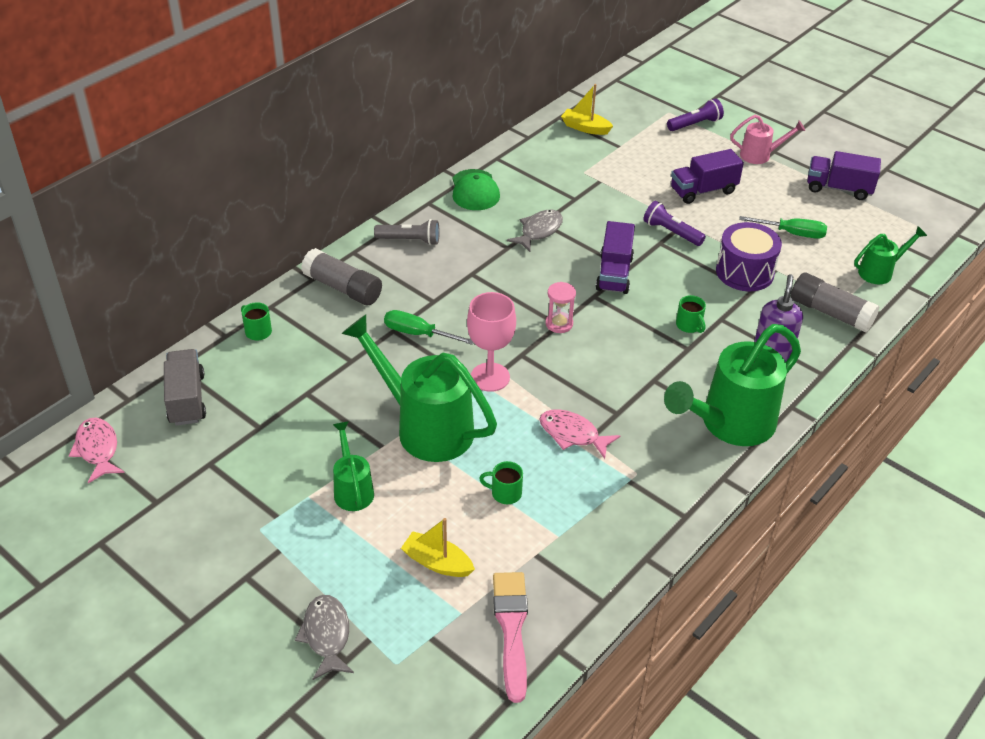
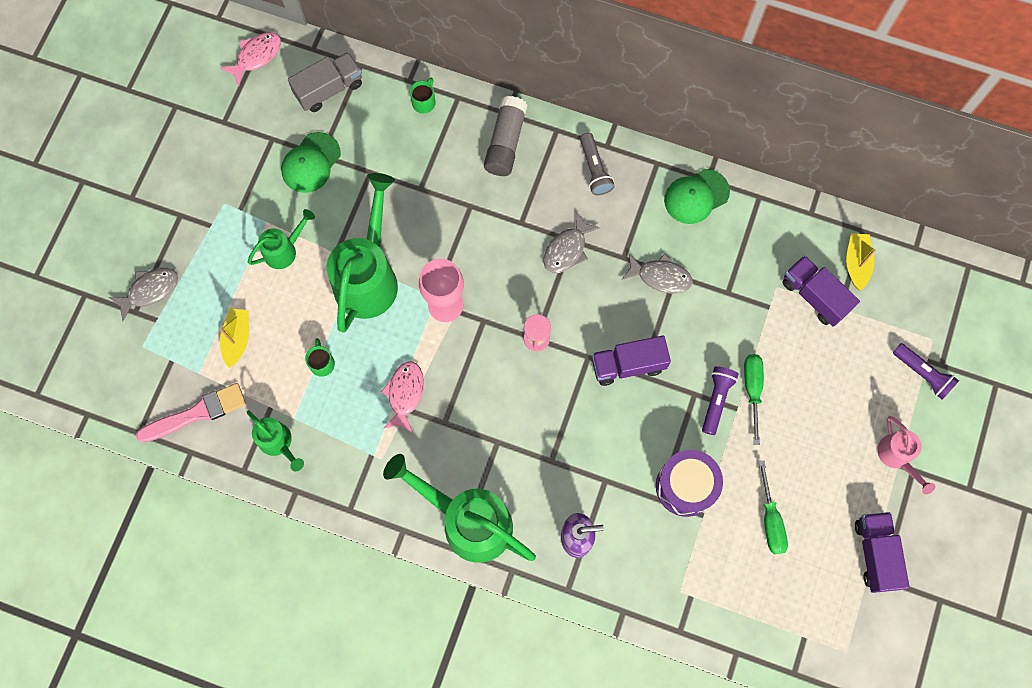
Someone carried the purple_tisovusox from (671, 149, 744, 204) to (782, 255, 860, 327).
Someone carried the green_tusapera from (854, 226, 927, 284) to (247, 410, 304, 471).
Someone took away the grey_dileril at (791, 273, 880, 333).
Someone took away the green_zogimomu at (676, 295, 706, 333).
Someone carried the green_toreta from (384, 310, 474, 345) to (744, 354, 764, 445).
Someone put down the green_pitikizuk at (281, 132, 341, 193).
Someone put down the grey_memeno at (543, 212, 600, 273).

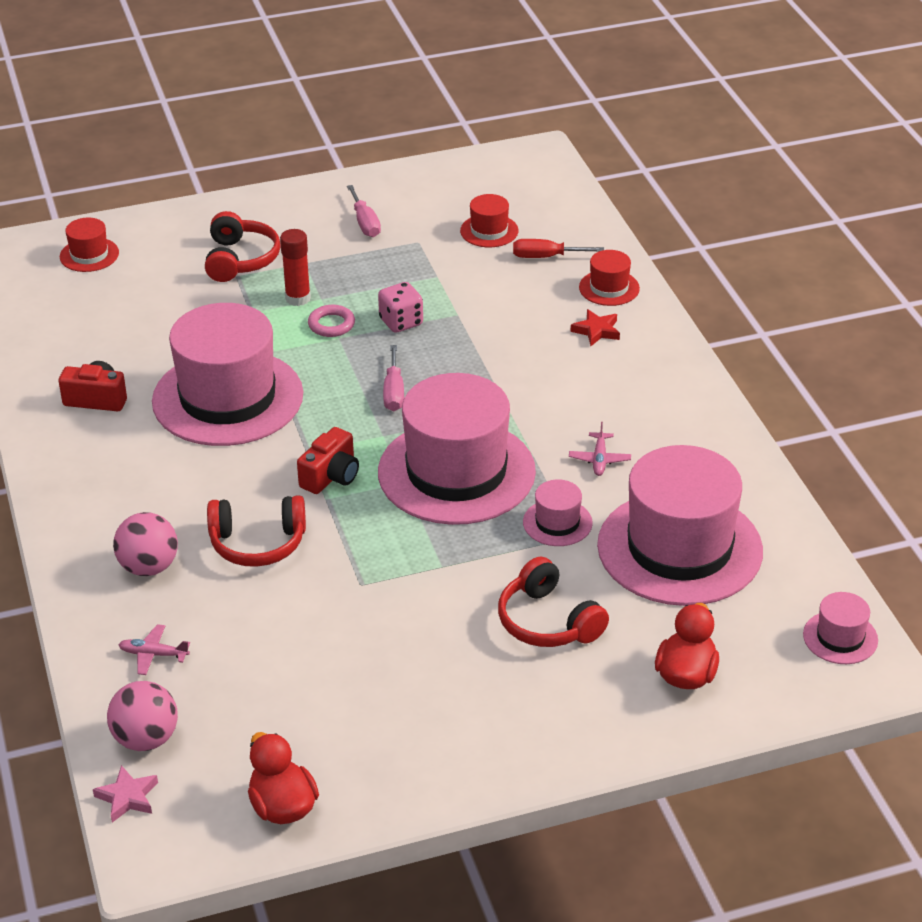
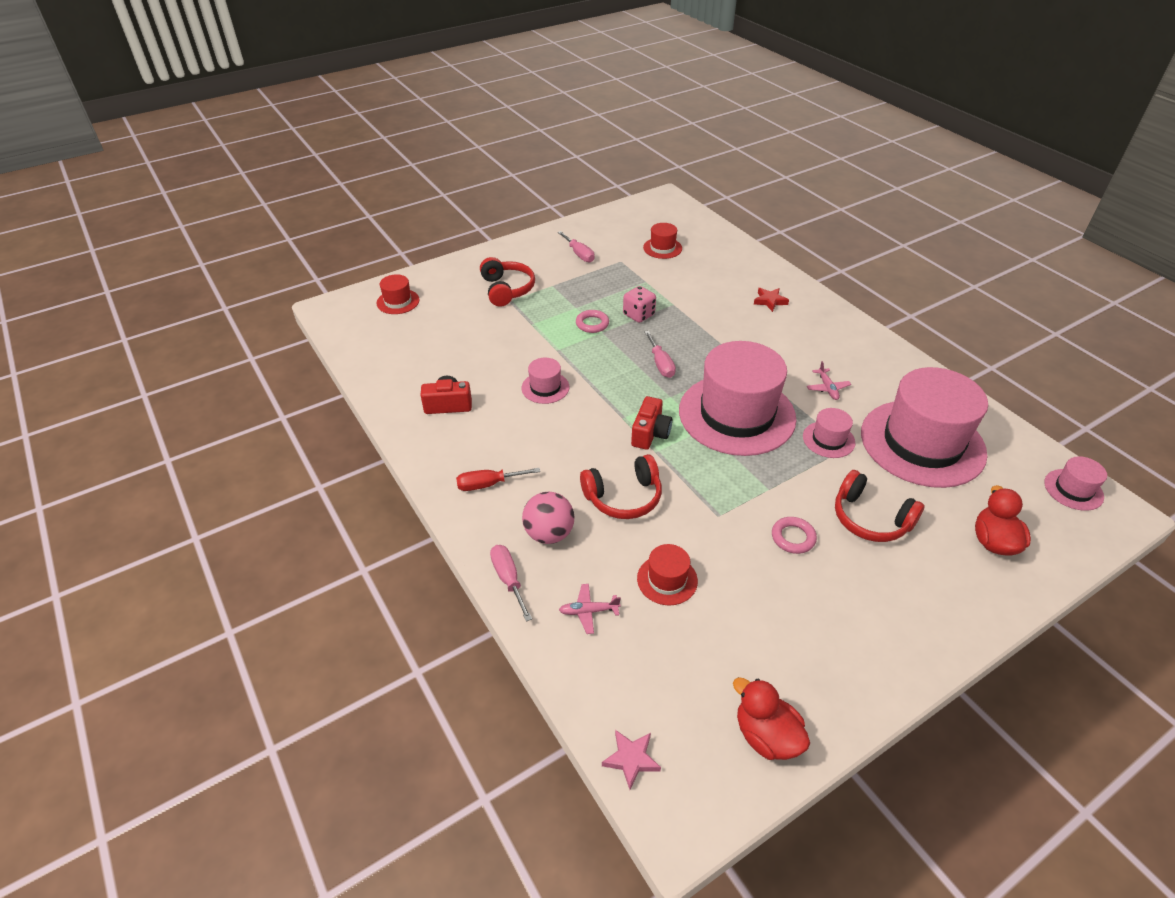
Someone took away the red_dileril at (280, 229, 311, 306).
Someone carried the red_toreta from (513, 239, 604, 258) to (456, 468, 540, 491).
Someone carried the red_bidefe from (579, 250, 640, 306) to (637, 544, 698, 606).
Someone scaled the pink_bidefe at (152, 303, 303, 446) by 0.43.
Someone took away the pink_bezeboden at (107, 681, 178, 751).
Someone put down the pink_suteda at (772, 517, 817, 554).
Someone put down the pink_toreta at (490, 545, 532, 622).

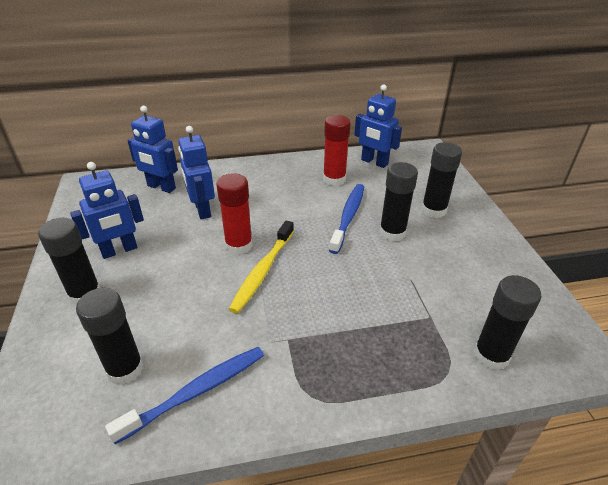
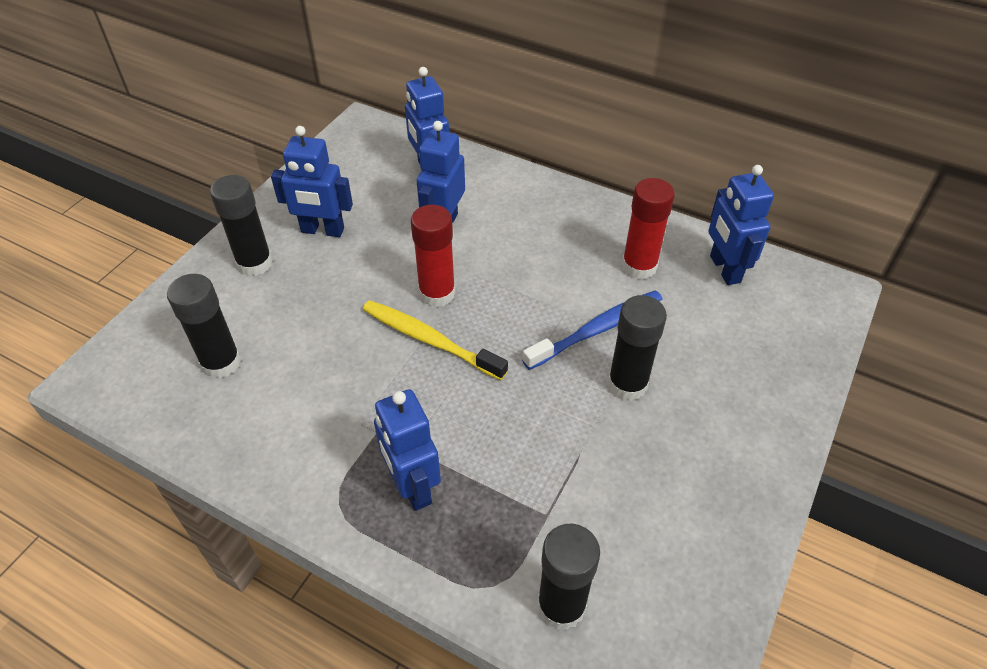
Someone took away the black_dileril at (421, 142, 462, 218).
Someone rotated the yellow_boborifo at (229, 221, 294, 314) by 60 degrees clockwise.
Someone took away the blue_boborifo at (105, 347, 264, 444).
Someone put down the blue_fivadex at (374, 389, 441, 511).

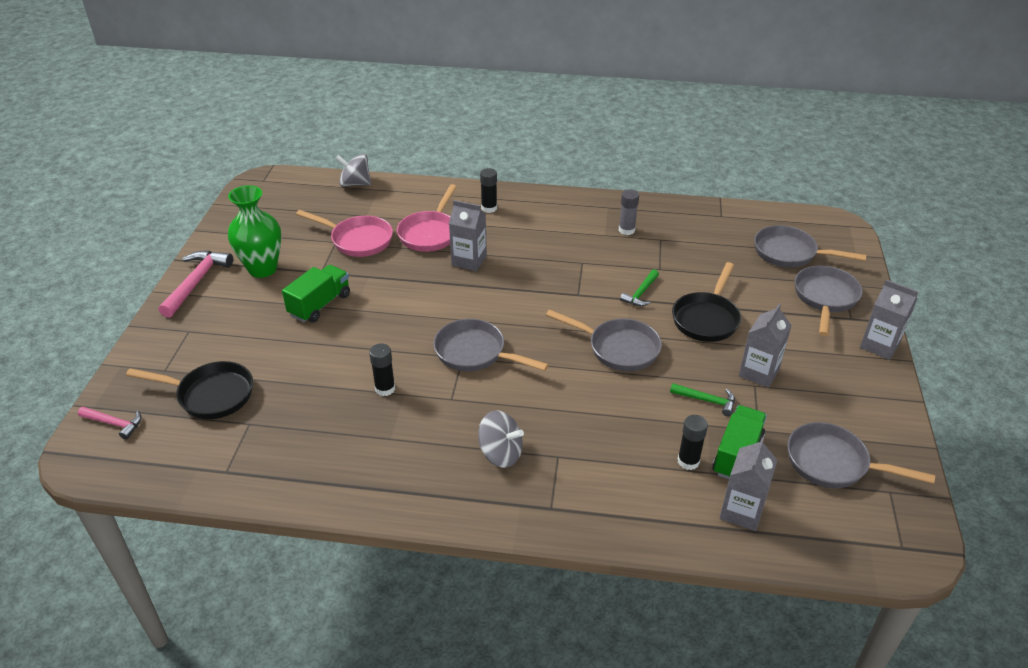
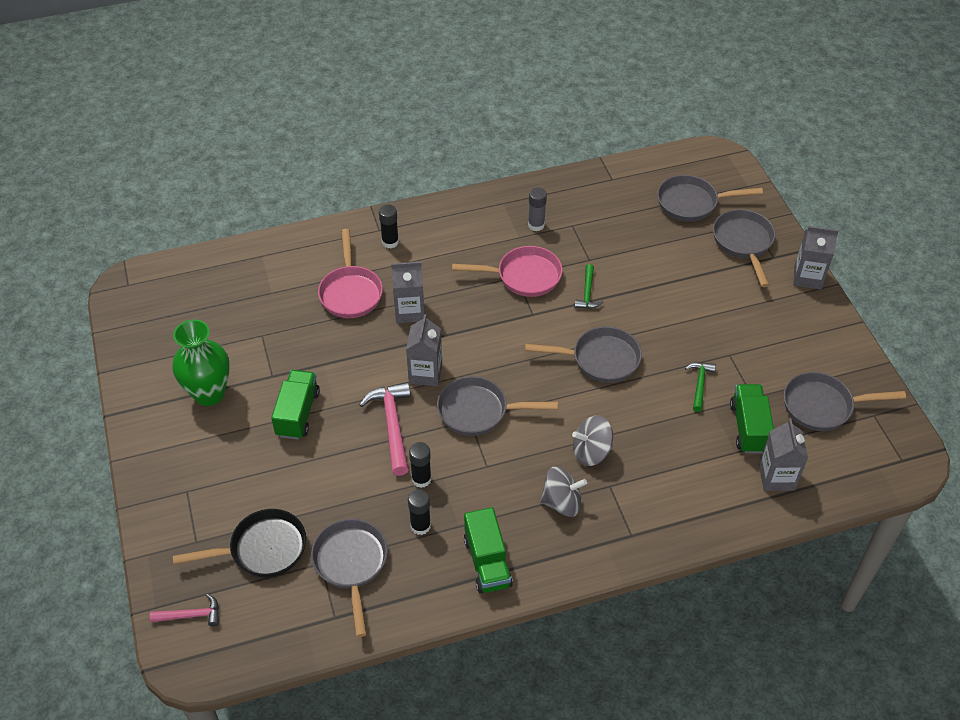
Someone carried the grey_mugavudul from (336, 154, 371, 187) to (572, 415, 613, 466).
Someone carried the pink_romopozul from (296, 210, 393, 257) to (452, 246, 563, 297).
Someone carried the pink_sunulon from (159, 250, 233, 318) to (359, 382, 411, 476).
Someone took away the black_romopozul at (672, 262, 741, 342).
Someone carried the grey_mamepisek from (739, 303, 792, 388) to (406, 314, 442, 386).
Someone rotated the green_sunulon at (670, 383, 735, 416) by 75 degrees counterclockwise.
Someone carried the black_dileril from (678, 415, 708, 470) to (408, 489, 431, 535).
Someone put down the green_tisovusox at (464, 507, 513, 594).
Someone put down the grey_romopozul at (311, 519, 388, 637).

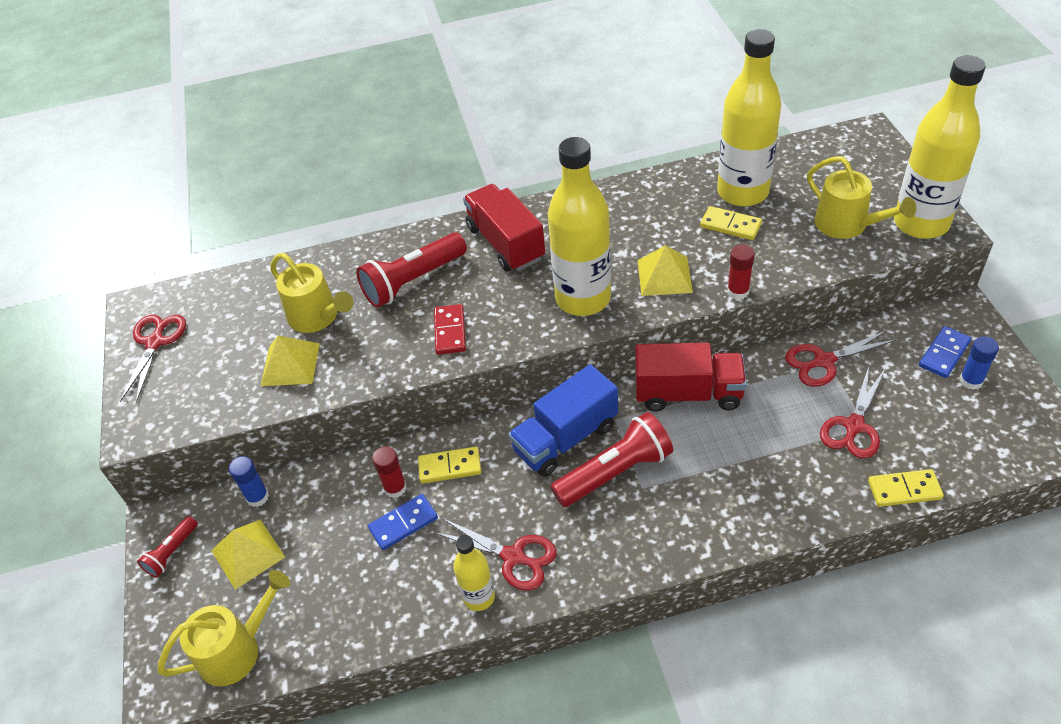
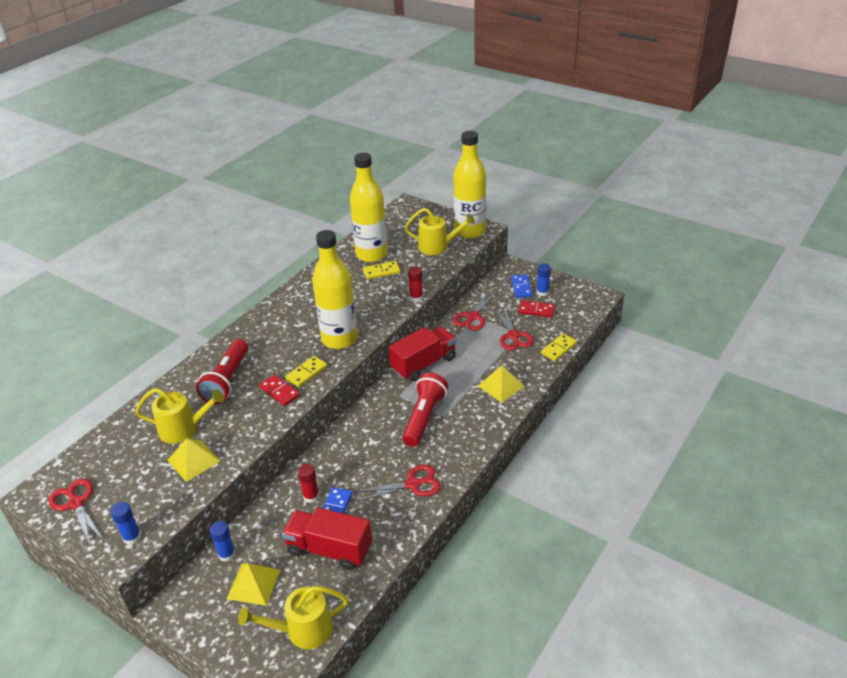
Someone carried the red_tisovusox from (463, 184, 545, 271) to (282, 507, 372, 570).
Someone carried the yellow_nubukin from (638, 245, 693, 296) to (478, 365, 525, 403).
Someone took away the blue_tisovusox at (508, 364, 618, 477).
Someone carried the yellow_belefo from (418, 447, 481, 484) to (285, 356, 327, 387).
Someone took away the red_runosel at (137, 516, 198, 578).
Someone took away the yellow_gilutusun at (453, 535, 495, 611).
Someone rotated the yellow_tusapera at (157, 570, 290, 686) by 120 degrees counterclockwise.
Someone put down the red_belefo at (518, 300, 555, 317).
Someone put down the blue_dileril at (110, 502, 141, 545).

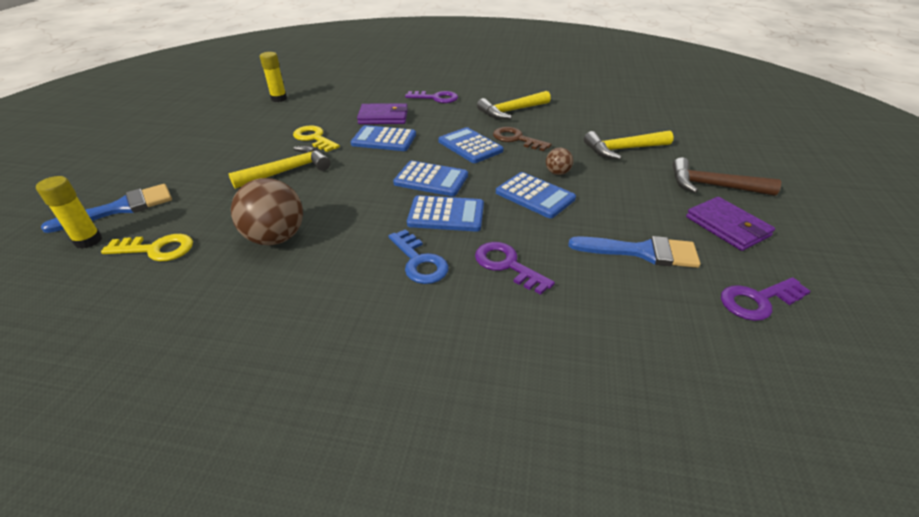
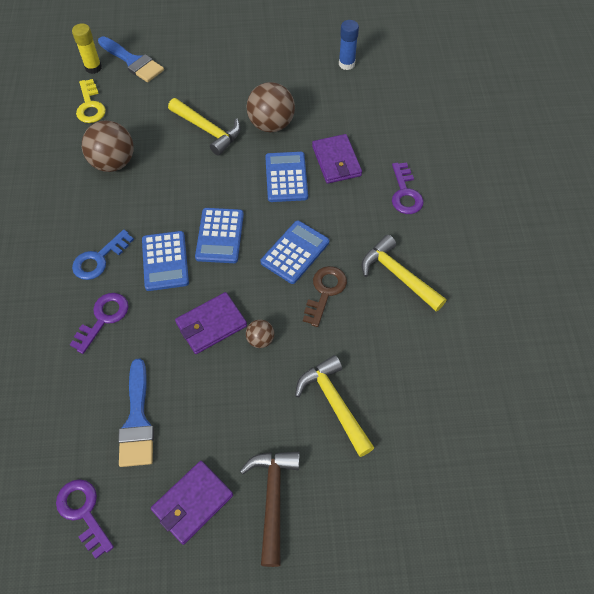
Someone repainted the yellow_dileril at (260, 52, 287, 102), which became the blue_dileril at (339, 20, 359, 70).
Someone swapped the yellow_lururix at (293, 126, 340, 152) for the brown_bezeboden at (247, 82, 295, 132).
Someone swapped the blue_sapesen at (496, 172, 576, 218) for the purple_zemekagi at (175, 292, 247, 354).

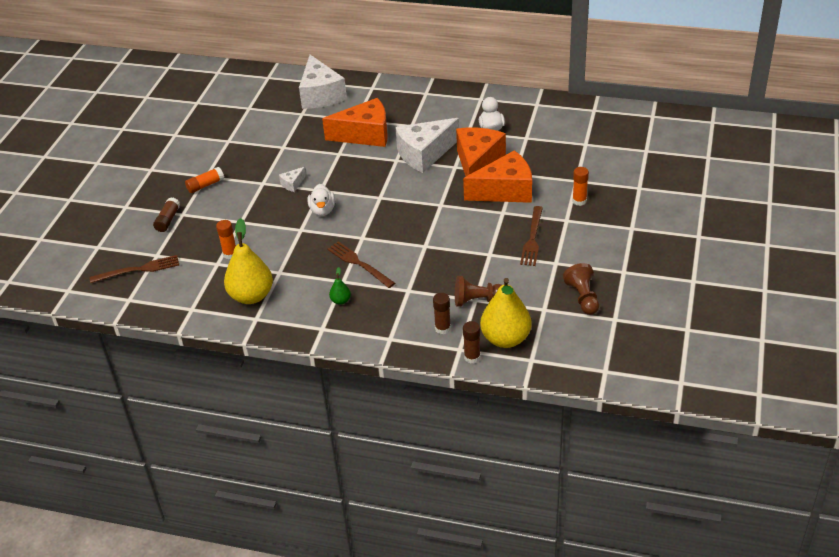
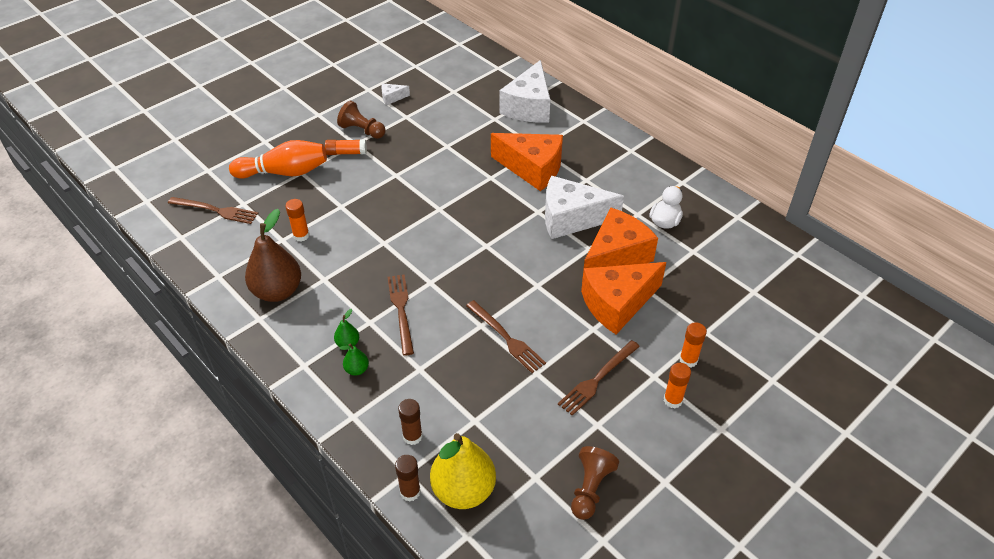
Someone rotated the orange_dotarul at (463, 150, 532, 203) by 135 degrees clockwise.
Someone carried the white_dotarul from (279, 167, 306, 192) to (382, 84, 410, 105).
Someone took away the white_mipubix at (307, 184, 335, 216).
Someone swapped the brown_dileril at (153, 197, 180, 232) for the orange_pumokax at (229, 140, 327, 179).
Someone repainted the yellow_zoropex at (224, 218, 273, 304), which became the brown_zoropex at (245, 209, 301, 302).
Someone carried the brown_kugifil from (455, 276, 502, 307) to (337, 101, 386, 139).
Someone put down the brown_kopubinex at (466, 300, 546, 373).
Someone put down the green_zoropex at (339, 343, 369, 376).
Someone put down the orange_dileril at (664, 363, 691, 408).

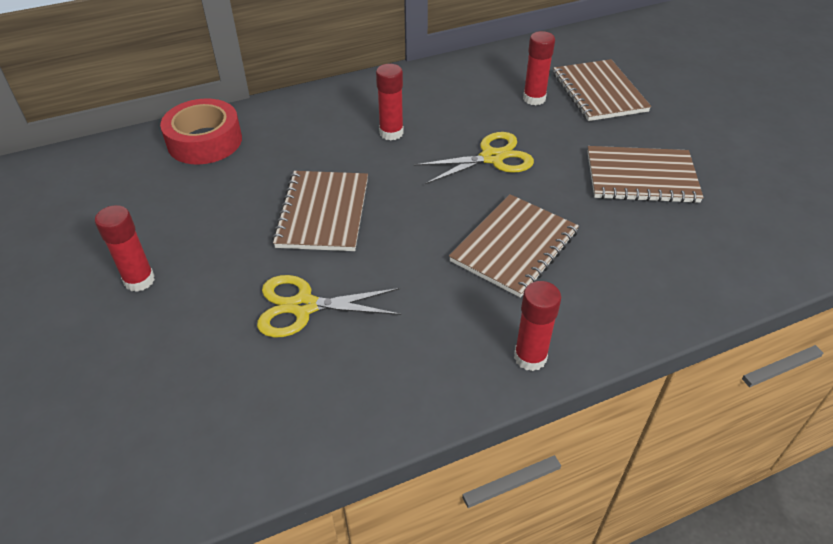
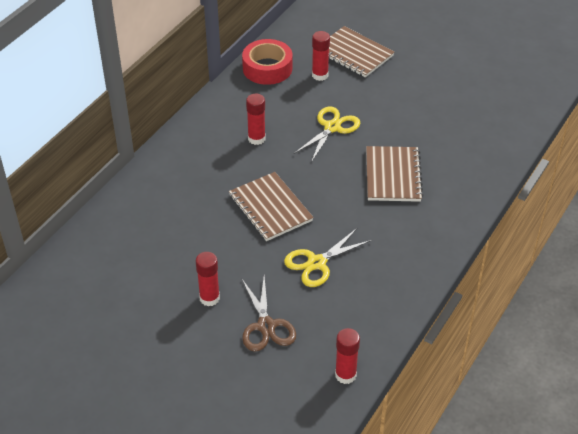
Someone carried the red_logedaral from (160, 99, 242, 164) to (242, 39, 292, 85).
Someone took away the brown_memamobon at (587, 146, 704, 203).
Someone carried the red_dileril from (514, 281, 561, 371) to (335, 328, 360, 384).
Someone put down the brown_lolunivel at (242, 276, 296, 352).

